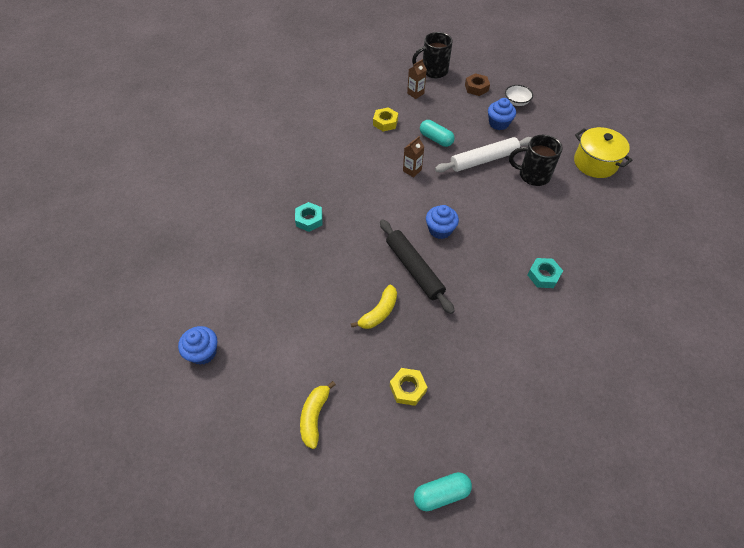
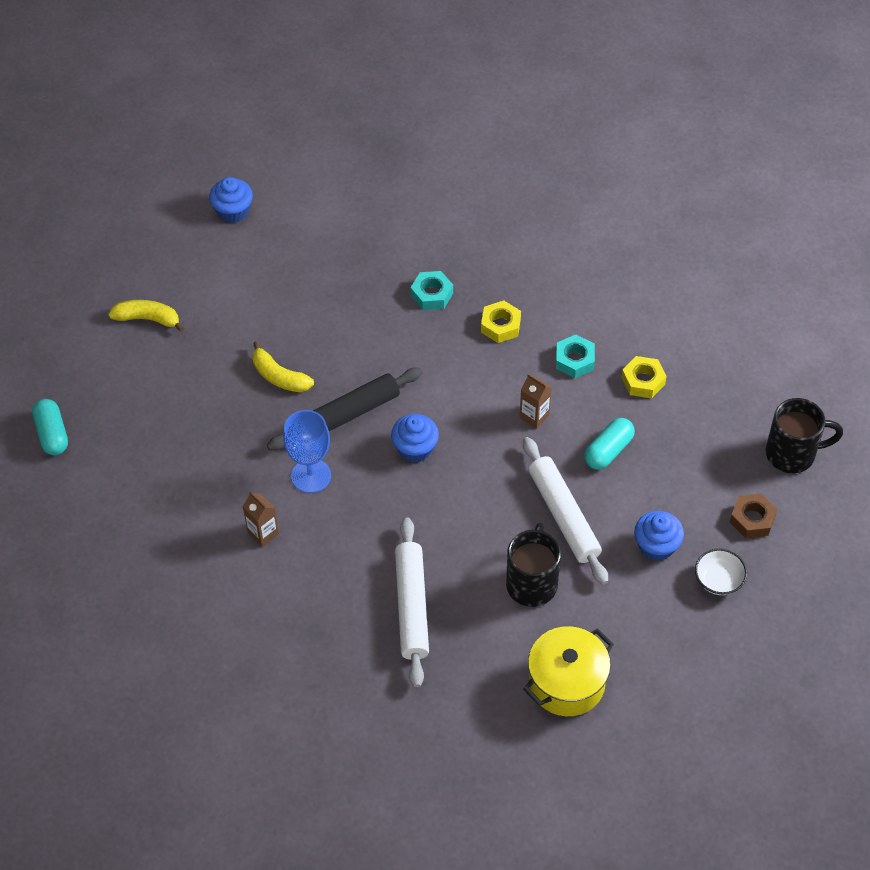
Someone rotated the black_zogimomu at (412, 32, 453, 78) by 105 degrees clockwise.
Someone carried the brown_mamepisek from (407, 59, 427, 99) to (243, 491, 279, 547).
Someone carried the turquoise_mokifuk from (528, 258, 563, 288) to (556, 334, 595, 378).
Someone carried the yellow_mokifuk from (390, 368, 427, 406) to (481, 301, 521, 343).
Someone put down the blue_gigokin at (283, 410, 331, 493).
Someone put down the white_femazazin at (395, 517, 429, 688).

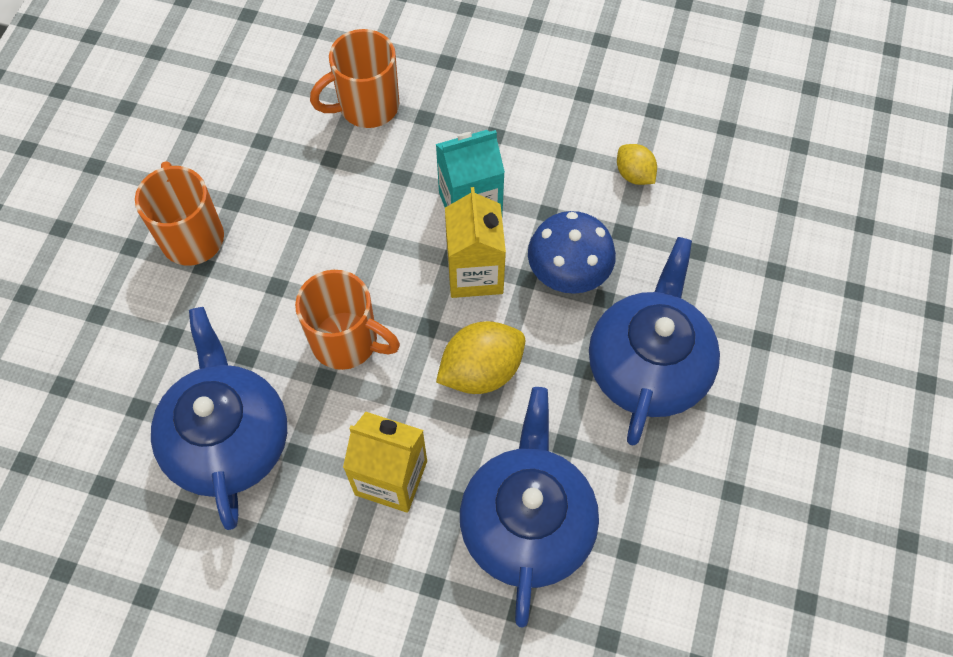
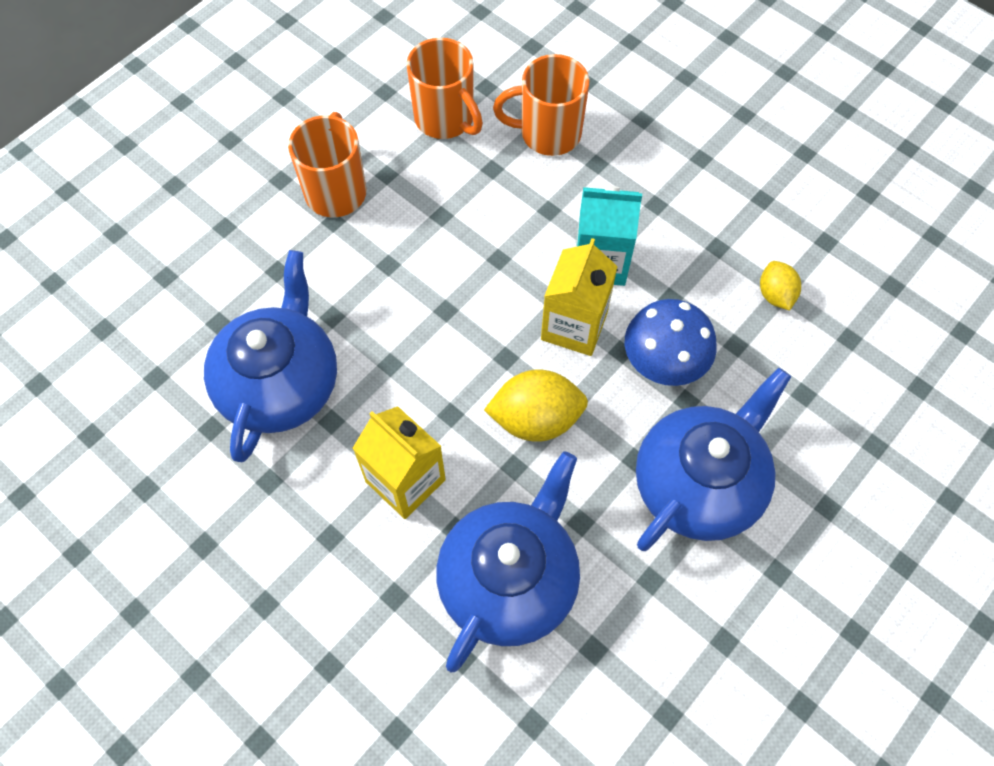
Someone carried the orange_zogimomu from (295, 270, 400, 370) to (406, 38, 483, 139).

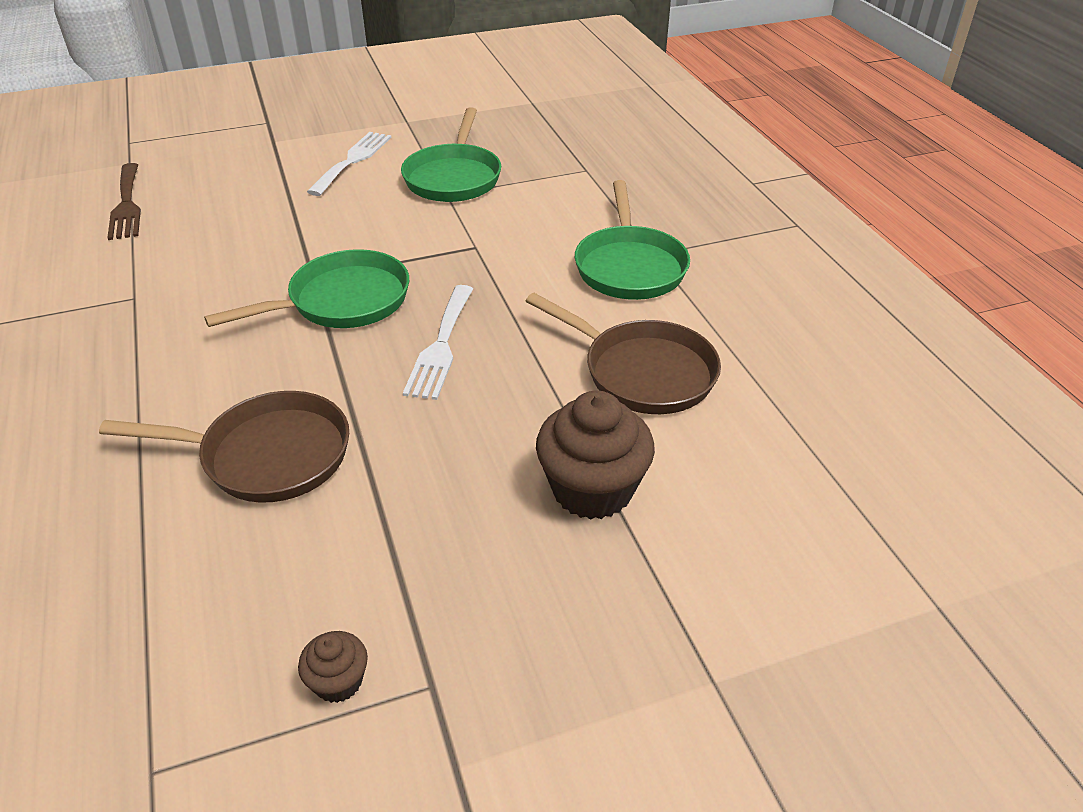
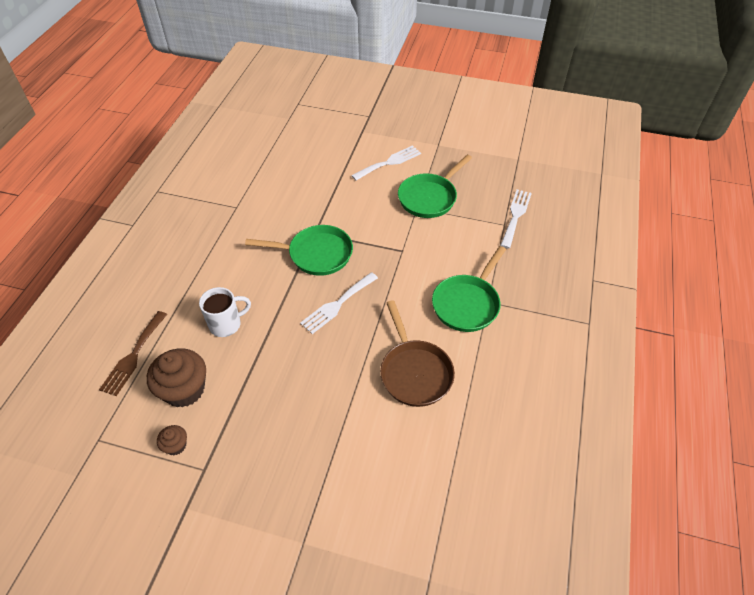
Someone carried the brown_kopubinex from (107, 163, 141, 240) to (99, 311, 167, 396).
Someone carried the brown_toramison from (536, 390, 655, 520) to (147, 348, 206, 408).
Someone swapped the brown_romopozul at (99, 391, 349, 503) for the white_zogimomu at (199, 287, 251, 337).
Someone put down the white_kopubinex at (500, 189, 532, 249).

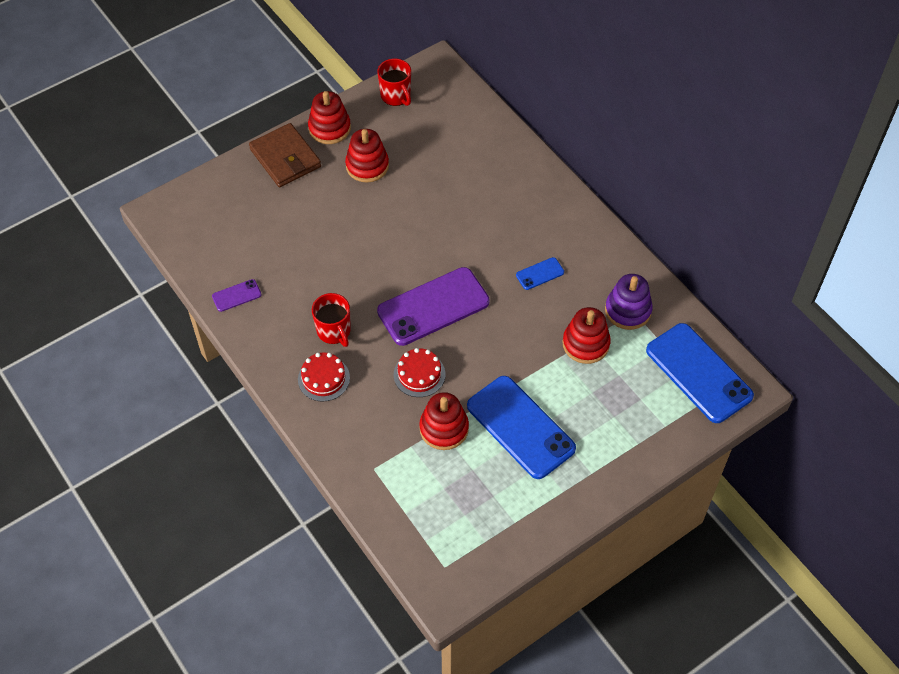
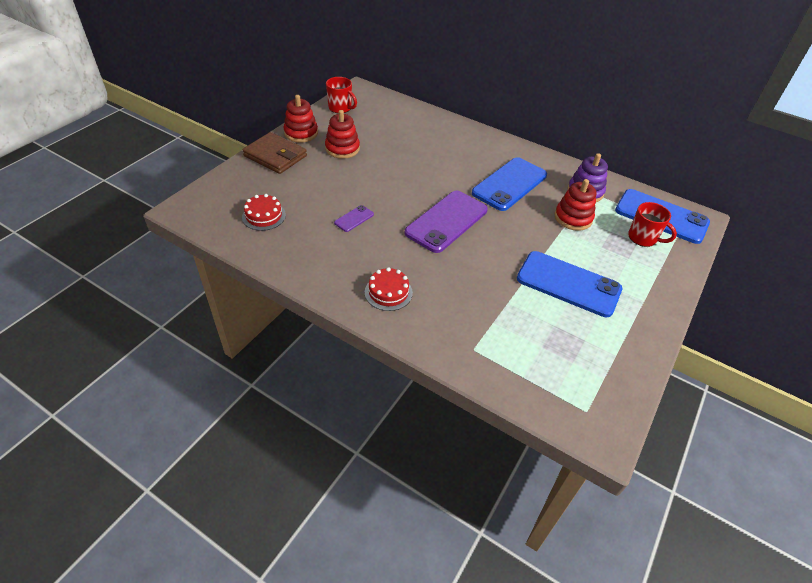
Someone scaled the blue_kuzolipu at (516, 257, 564, 290) by 2.28.
Someone carried the purple_kuzolipu from (212, 279, 261, 312) to (334, 205, 374, 232).
Someone carried the red_zogimomu from (312, 293, 351, 347) to (628, 202, 677, 247).
Someone carried the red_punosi from (394, 348, 446, 397) to (242, 194, 286, 231).
Someone took away the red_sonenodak at (419, 392, 469, 450).

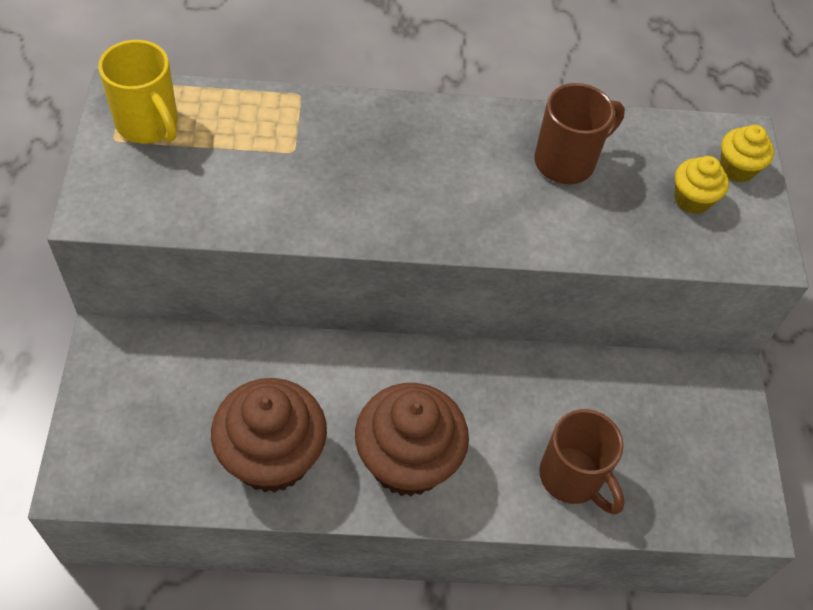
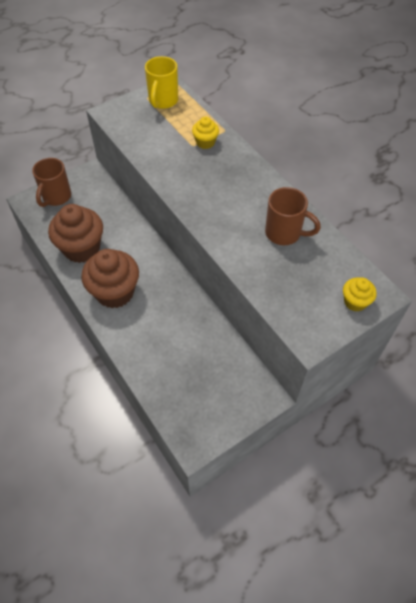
Someone carried the yellow_toramison from (674, 156, 729, 214) to (192, 116, 219, 149).
Someone carried the brown_zogimomu from (539, 409, 625, 515) to (32, 158, 71, 207).

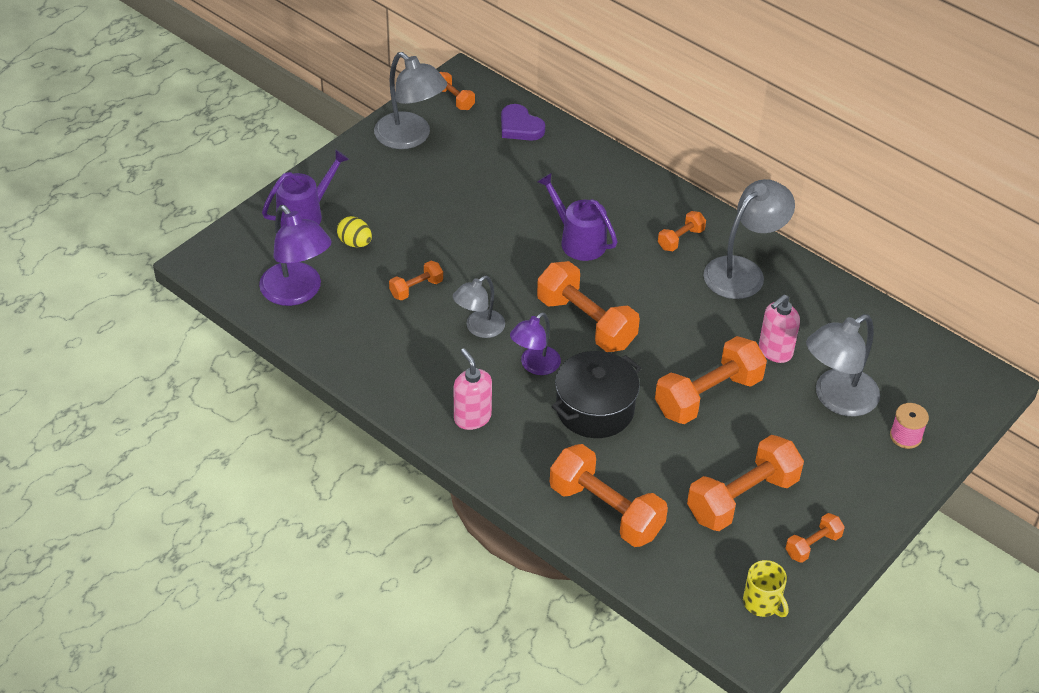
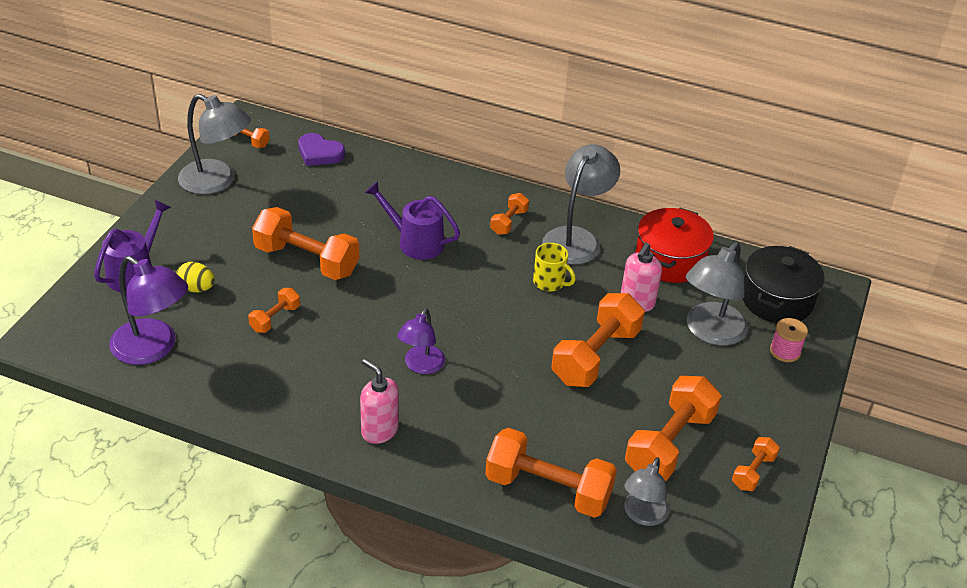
Someone carried the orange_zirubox from (537, 261, 640, 352) to (252, 207, 359, 280).
Someone carried the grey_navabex from (453, 276, 505, 338) to (624, 457, 669, 526).
Someone carried the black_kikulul from (552, 351, 641, 438) to (743, 246, 824, 323).
Someone carried the yellow_zogimomu from (743, 560, 789, 617) to (533, 243, 576, 292).
Someone put down the red_kikulul at (636, 208, 714, 283).

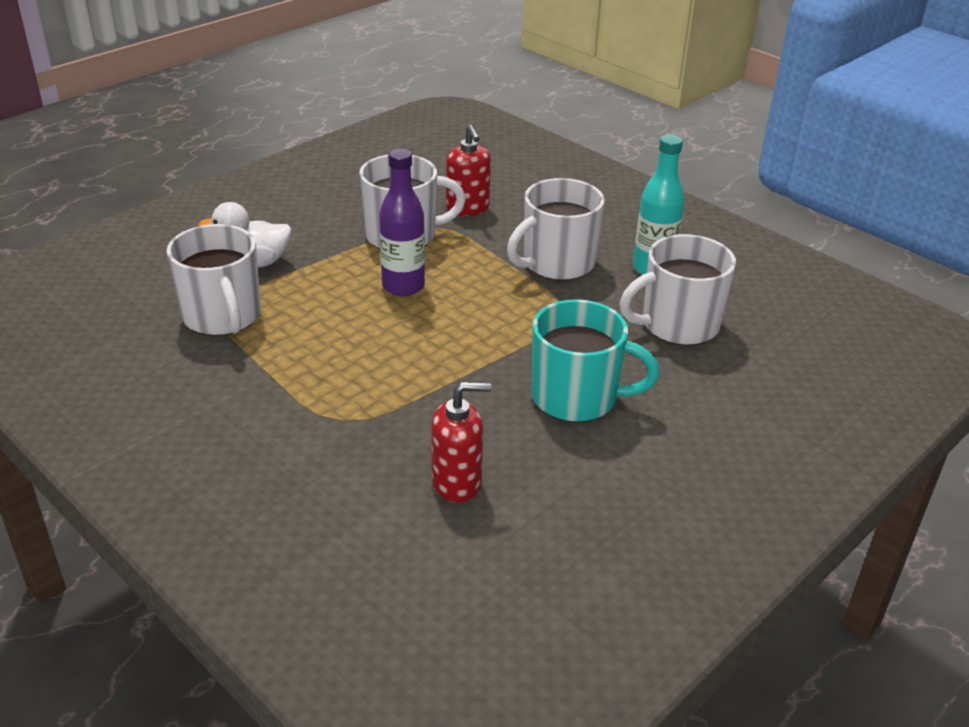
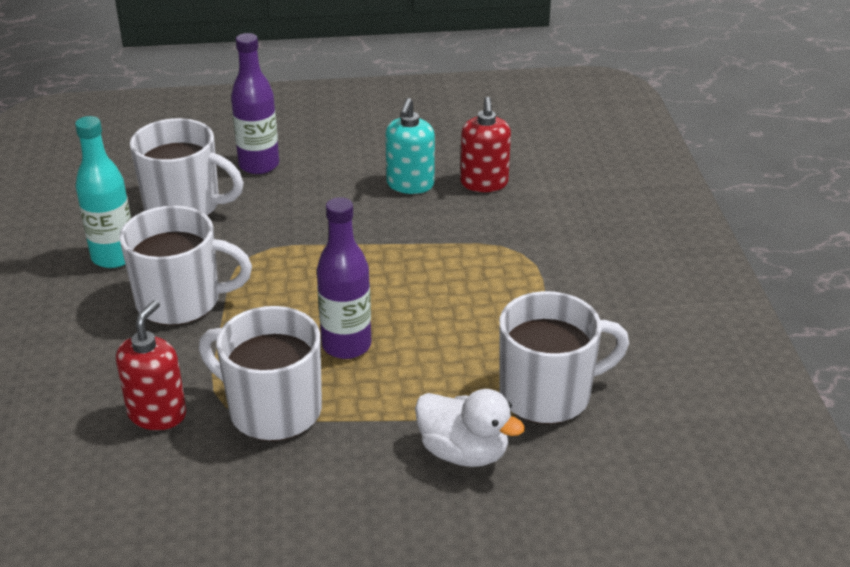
Someone rotated the white_zogimomu at (166, 224, 261, 336) by 60 degrees clockwise.
Someone took away the turquoise_zogimomu at (531, 299, 659, 423).
Someone rotated the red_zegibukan at (431, 382, 491, 502) by 120 degrees counterclockwise.
Someone put down the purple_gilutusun at (231, 33, 279, 174).
Someone put down the turquoise_zegibukan at (385, 98, 435, 194).

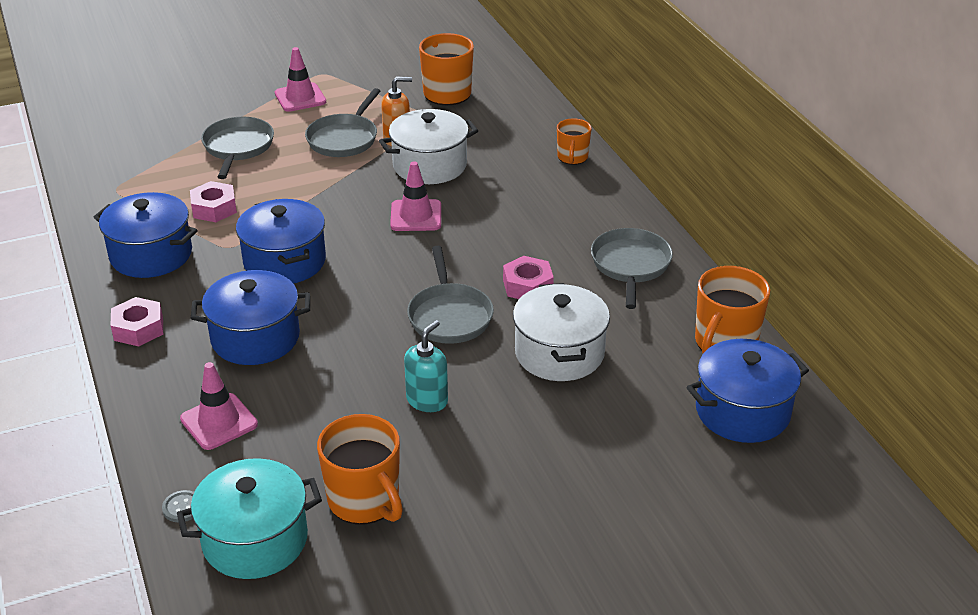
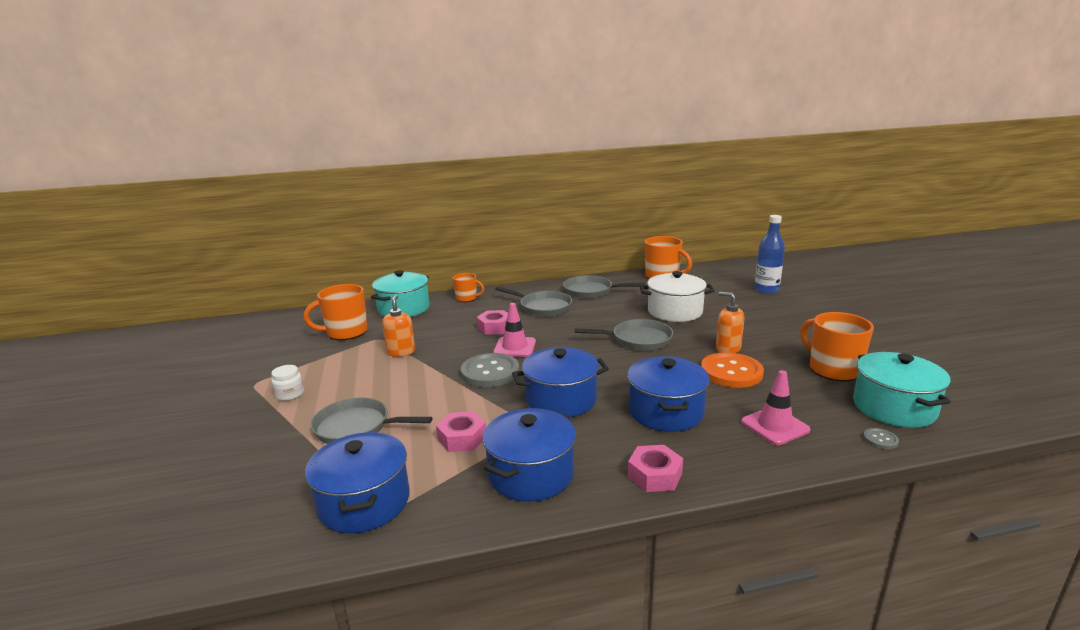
Someone swapped the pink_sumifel at (275, 47, 326, 112) for the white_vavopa at (271, 365, 304, 401).
Someone carried the grey_romopozul from (305, 88, 380, 157) to (495, 287, 572, 316).
Someone took away the white_kikulul at (379, 109, 478, 184).
Someone carried the pink_mokifuk from (503, 256, 554, 299) to (477, 310, 508, 335).
Someone repainted the turquoise_zegibukan at (404, 320, 448, 412), which became the orange_zegibukan at (716, 292, 745, 353).
Someone carried the blue_kikulul from (686, 339, 809, 443) to (305, 432, 410, 533).
Someone rotated the orange_zogimomu at (317, 414, 403, 524) by 90 degrees counterclockwise.
Someone put down the blue_gilutusun at (754, 215, 785, 294).
Someone put down the turquoise_kikulul at (371, 270, 429, 317).
Someone put down the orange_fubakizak at (701, 352, 764, 388).
Someone put down the grey_fubakizak at (461, 353, 519, 387).

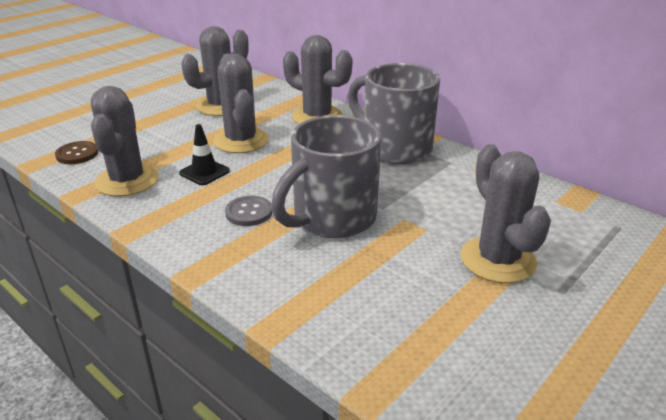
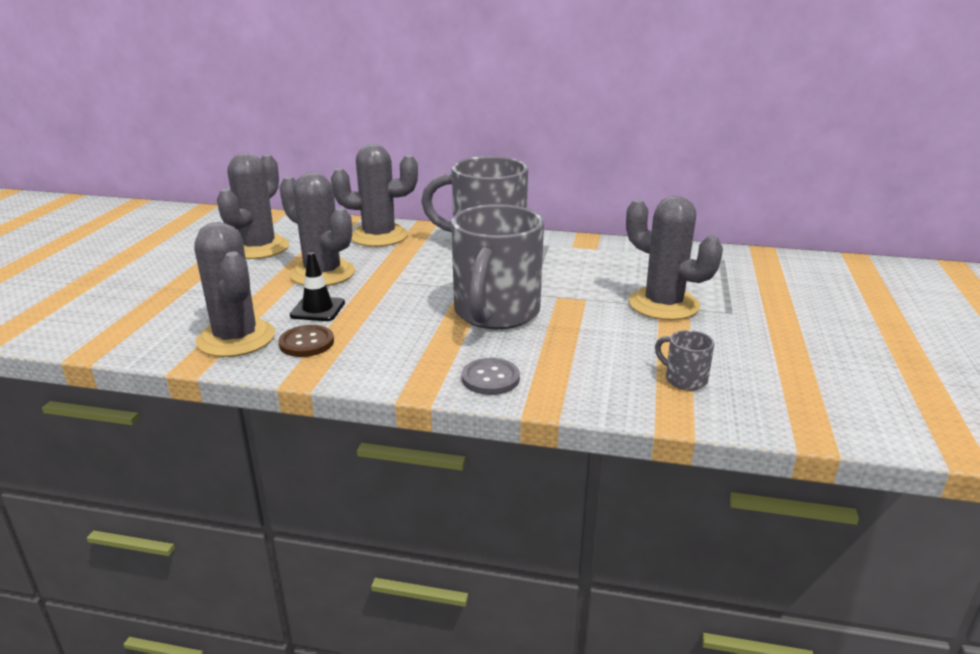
Someone carried the brown_fubakizak from (55, 141, 98, 164) to (279, 325, 334, 357).
Someone carried the grey_fubakizak from (225, 196, 273, 226) to (462, 358, 520, 395).
Someone put down the grey_zogimomu at (655, 330, 714, 391).

